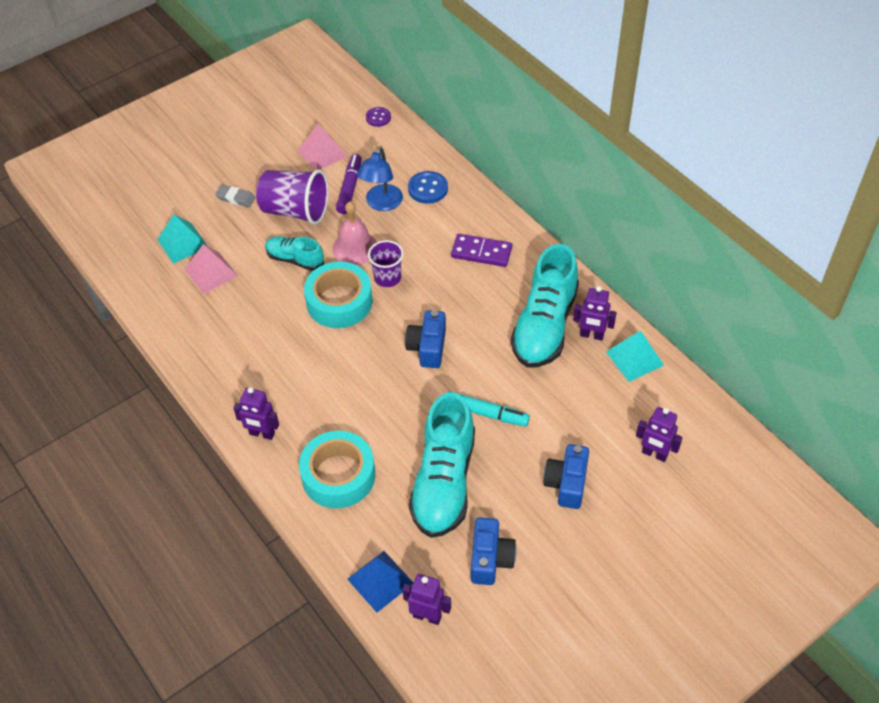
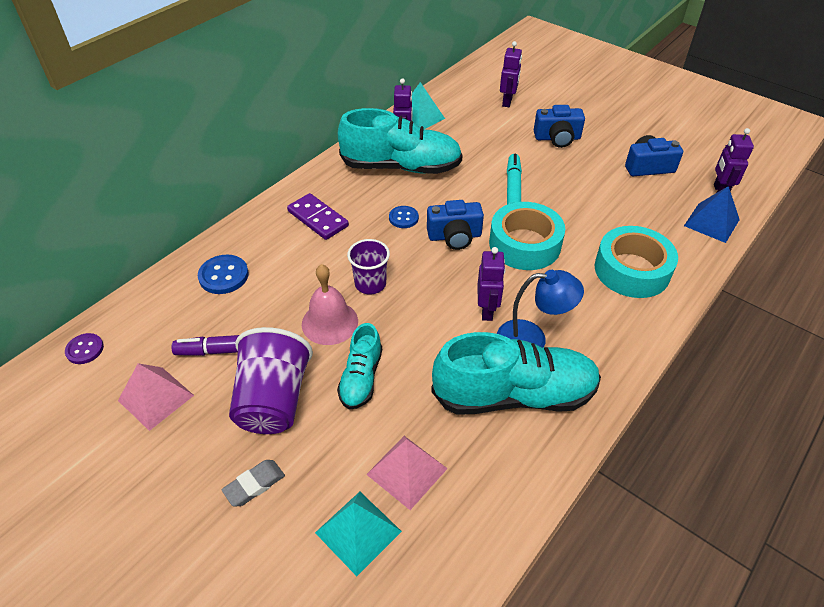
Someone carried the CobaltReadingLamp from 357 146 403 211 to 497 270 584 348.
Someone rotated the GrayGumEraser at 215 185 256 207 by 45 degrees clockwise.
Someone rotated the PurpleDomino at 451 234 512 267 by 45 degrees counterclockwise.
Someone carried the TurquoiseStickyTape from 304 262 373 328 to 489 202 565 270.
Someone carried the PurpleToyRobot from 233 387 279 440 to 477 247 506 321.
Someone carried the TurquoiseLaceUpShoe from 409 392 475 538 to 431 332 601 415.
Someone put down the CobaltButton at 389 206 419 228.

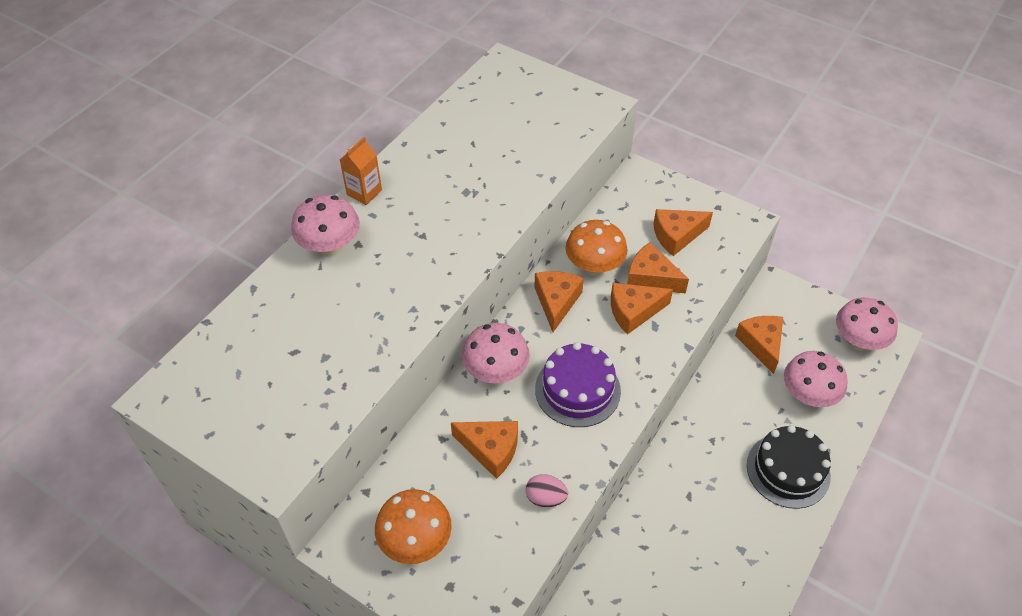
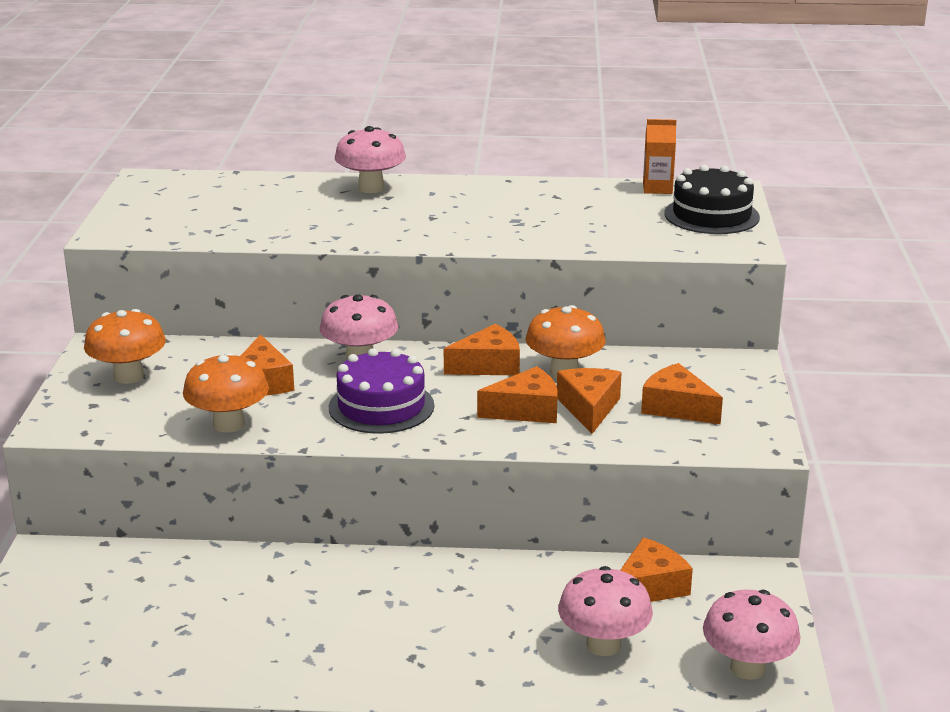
Someone carried the OrangeColouredJuiceCarton from 340 137 382 205 to 643 119 676 194.
Someone rotated the OrangeColouredCheeseWedge at 611 283 673 335 by 120 degrees clockwise.
Someone carried the BlackCake from 747 425 831 509 to 664 165 760 234.
Someone swapped the RosyEgg at 525 474 568 507 for the OrangeColouredMushroom at 183 352 269 433.

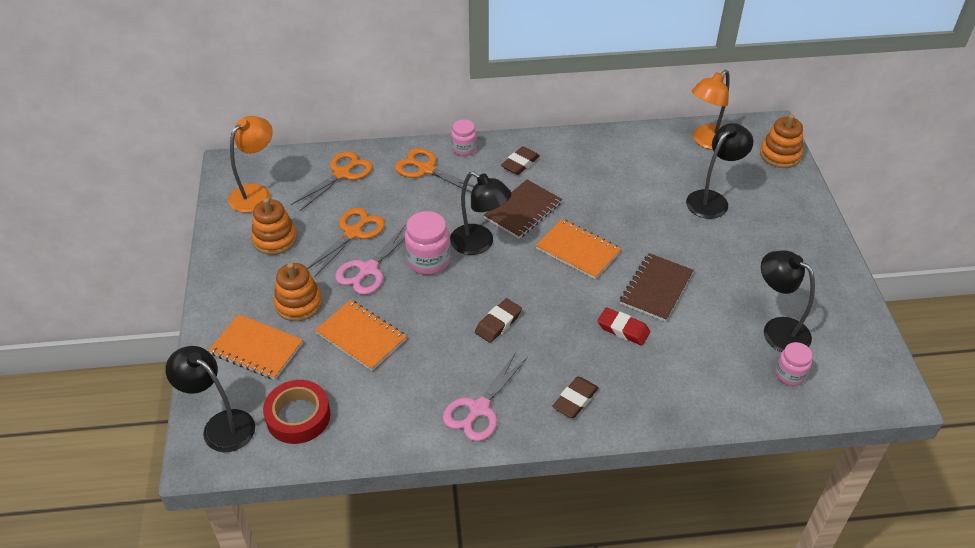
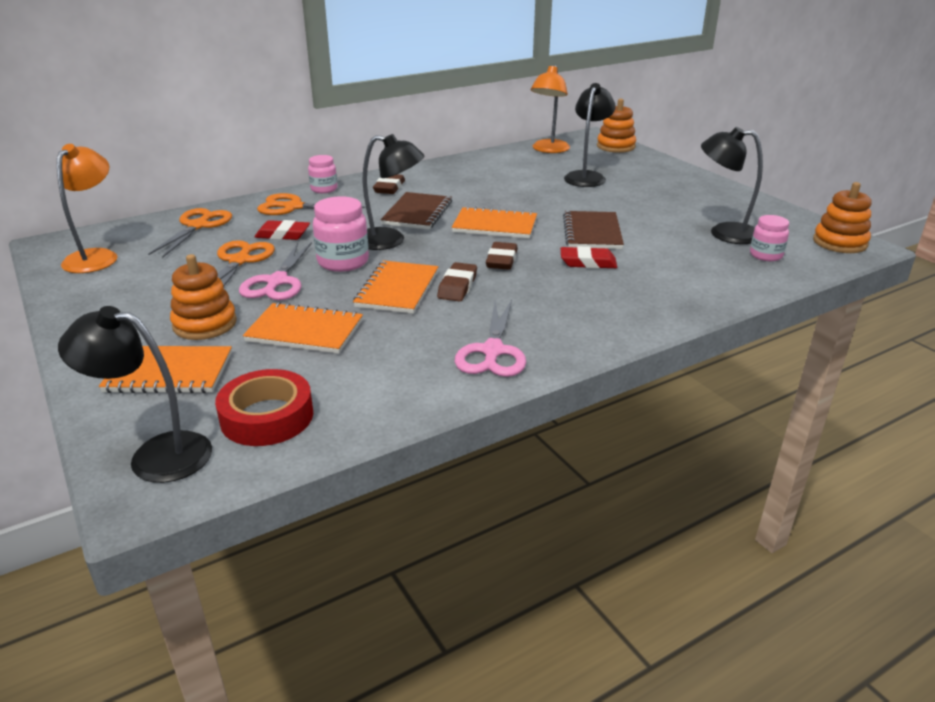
Someone carried the OrangeColouredRingStacker from 251 198 297 255 to 813 182 872 253.
Someone carried the RussetGumEraser from 552 377 599 418 to 486 242 518 270.
Someone put down the RedGumEraser at 255 220 310 240.
Someone put down the OrangeColouredNotebook at 353 261 438 314.

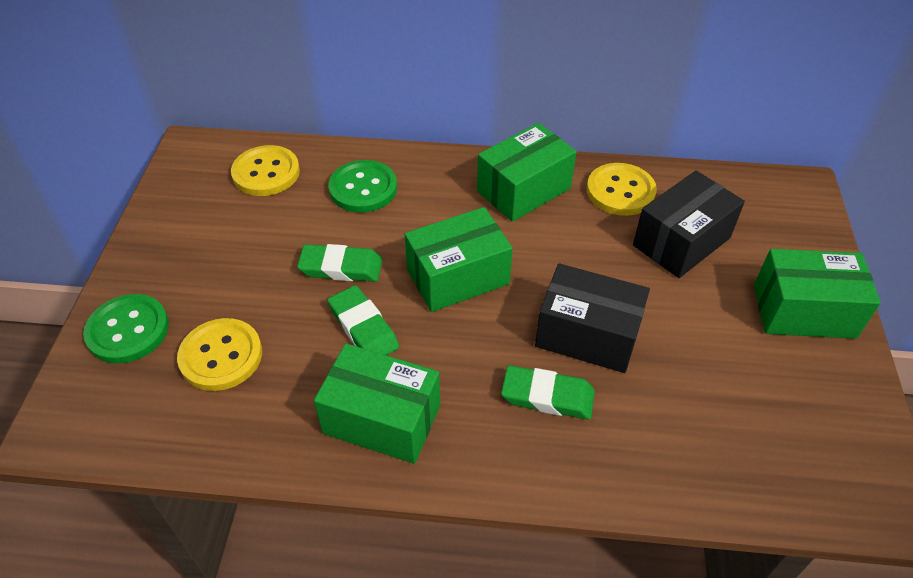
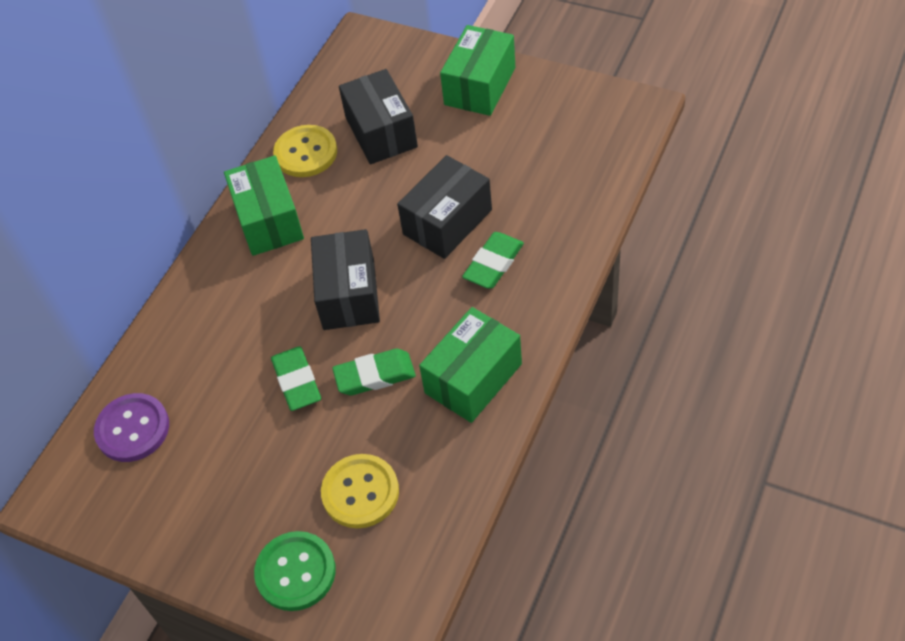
Someone repainted the YellowButton at 231 145 300 196, which became the PurpleButton at 94 393 169 462.
Someone took away the EmeraldButton at 328 160 397 213.
Someone repainted the EmeraldParcel at 405 207 513 312, which became the BlackParcel at 311 229 380 330.
Someone rotated the EmeraldGumEraser at 297 244 382 282 by 45 degrees counterclockwise.

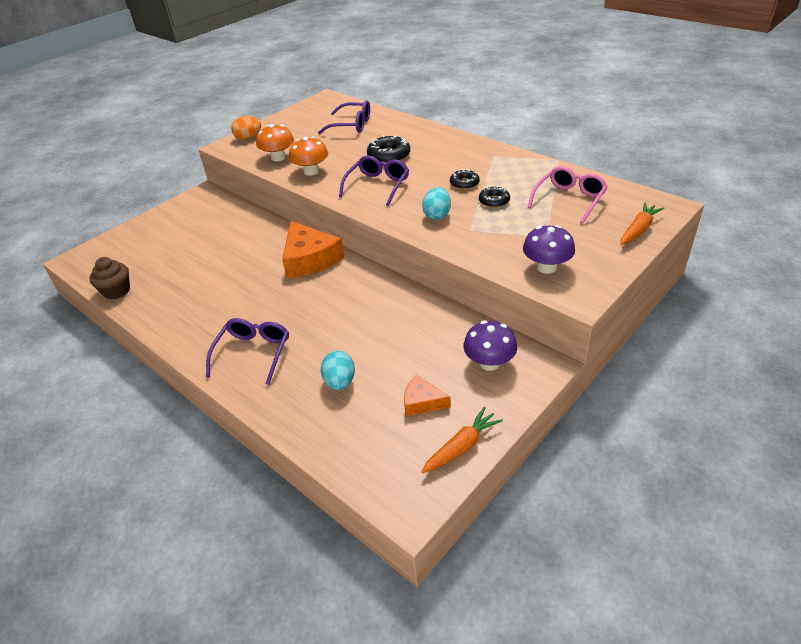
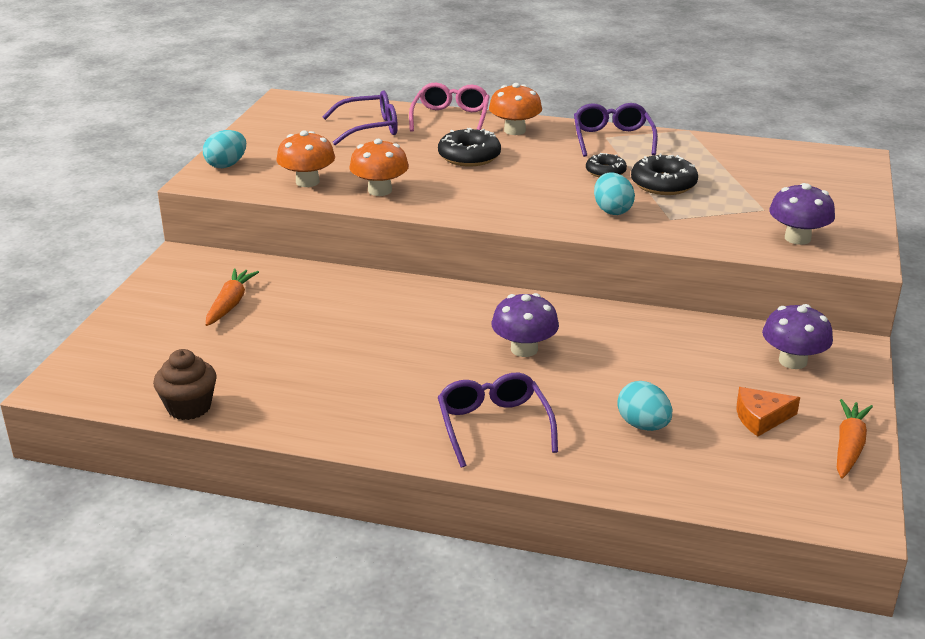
Someone repainted the OrangeColouredEgg at 231 116 261 140, which became the TurquoiseEgg at 203 130 246 168.
Someone carried the PurpleEyeglasses from 339 156 409 206 to 574 103 658 157.
Someone carried the RosyEyeglasses from 527 166 608 224 to 409 83 490 132.
Someone scaled the BlackGlazedDonut at 479 186 510 208 by 1.59.
Someone carried the OrangeColouredCarrot from 620 203 664 245 to 206 269 259 326.
Someone took away the OrangeColouredCheeseWedge at 282 221 344 278.
Someone put down the OrangeColouredMushroom at 489 83 542 135.
Someone put down the PurpleMushroom at 491 293 559 357.

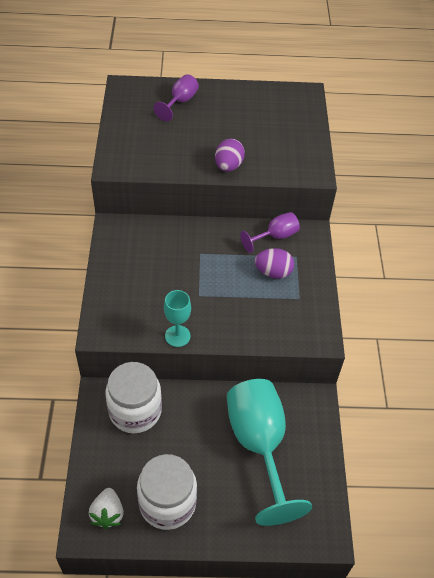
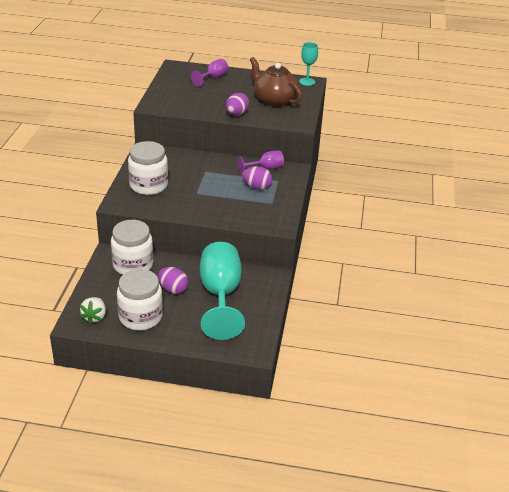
Someone carried the TurquoiseChalice from 164 290 191 347 to 299 42 318 86.
Someone put down the RussetChinaTeapot at 250 57 302 106.
Someone put down the WhiteJamJar at 128 141 168 195.
Someone put down the PurpleEgg at 158 267 189 294.

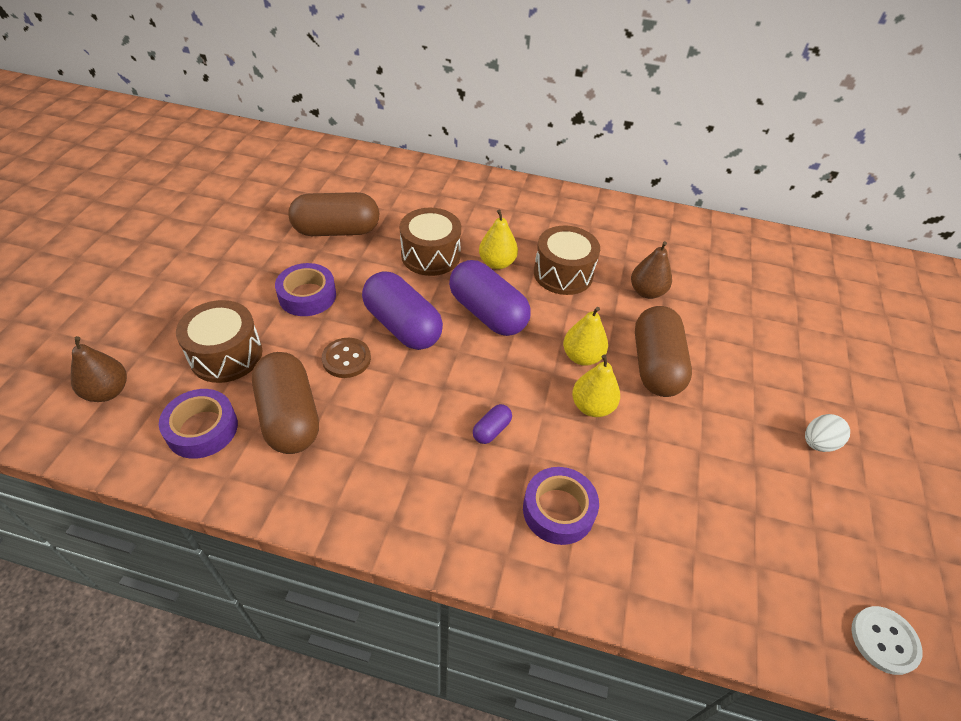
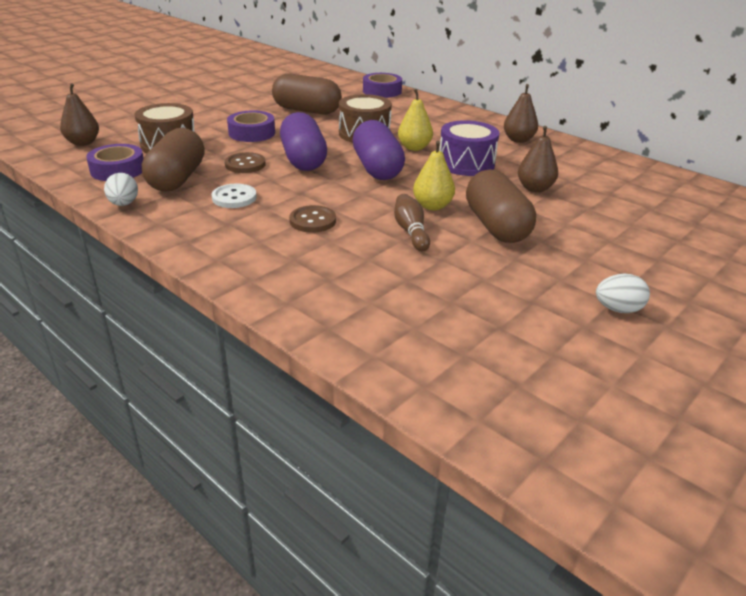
Someone repainted the RussetToyDrum at 534 226 600 295, which became the PurpleToyDrum at 439 120 499 176.
Someone rotated the RussetPill at 635 306 692 397 by 45 degrees counterclockwise.
Someone swapped the YellowPearFruit at 572 355 620 417 for the RussetBowlingPin at 394 194 430 251.
Someone swapped the PurplePill at 473 404 512 444 for the RussetButton at 289 205 336 233.
Someone carried the PurpleStickyTape from 523 467 599 545 to 363 73 402 98.
Someone carried the WhiteButton from 851 606 922 675 to 211 184 257 208.
Someone put down the RussetPearFruit at 504 84 538 143.
Someone put down the WhiteEgg at 104 173 138 206.

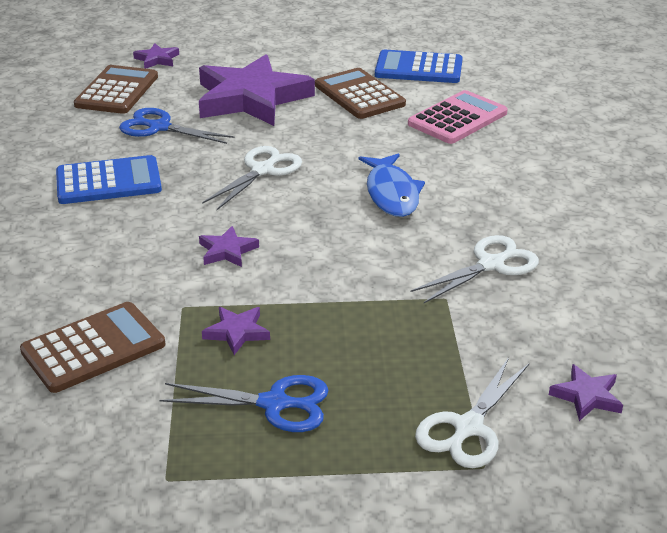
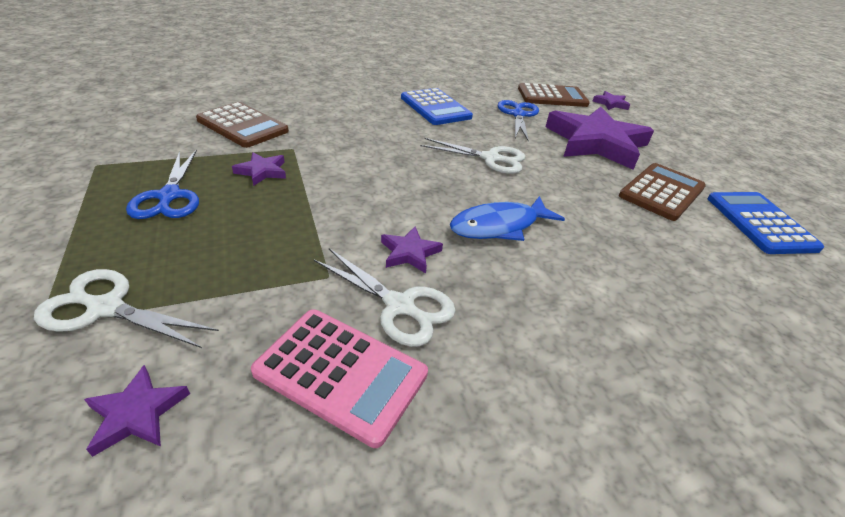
Someone carried the RosyCalculator from 408 90 508 144 to 251 309 428 448.
Someone carried the PurpleStar from 199 226 259 267 to 381 227 443 273.

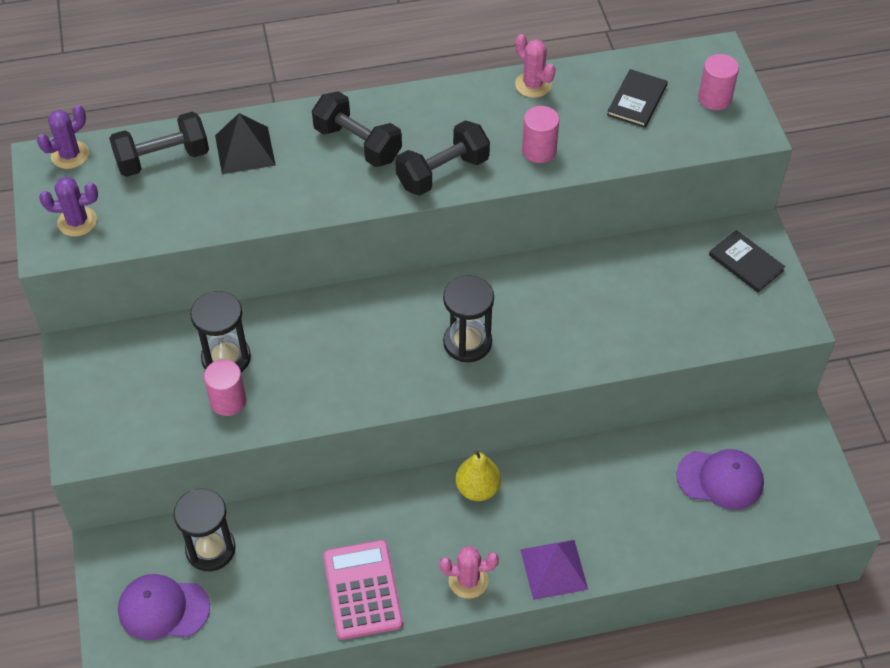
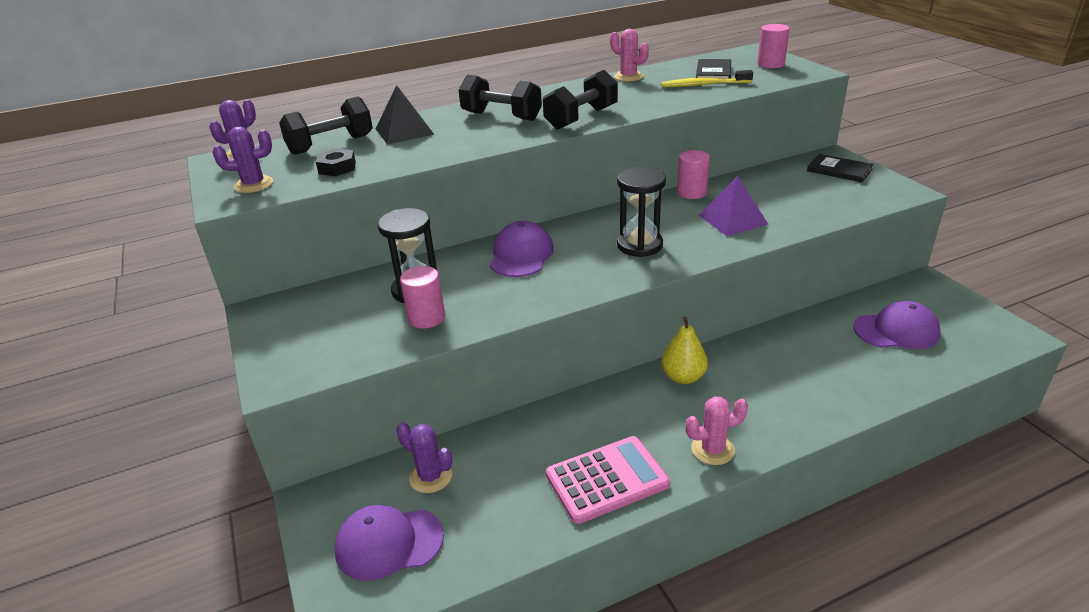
Someone carried the RosySolidCylinder from 522 106 559 163 to 677 150 710 199.
Someone swapped the BlackSandTimer at 173 488 236 571 for the PurpleCactus at 396 422 452 493.
Someone rotated the RosyCalculator at 323 540 403 640 by 90 degrees clockwise.
Someone carried the PurpleSolidPyramid from 520 540 588 600 to 699 176 769 236.
Someone put down the YellowToothbrush at 661 70 753 87.
Someone put down the BlackHexNut at 316 148 356 176.
Someone put down the PurplePeakedCap at 490 221 554 277.

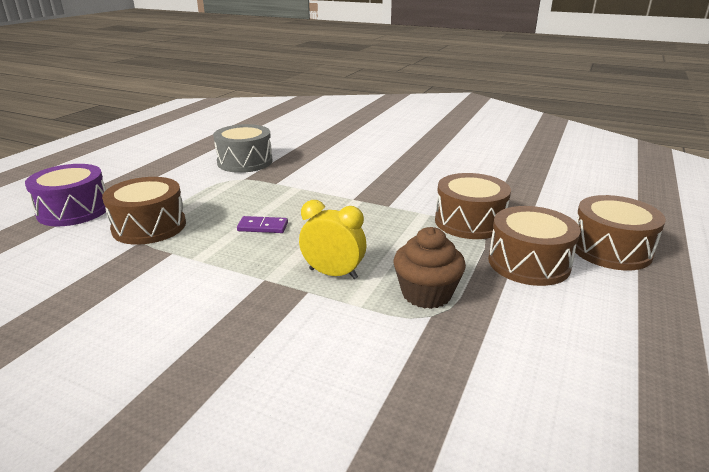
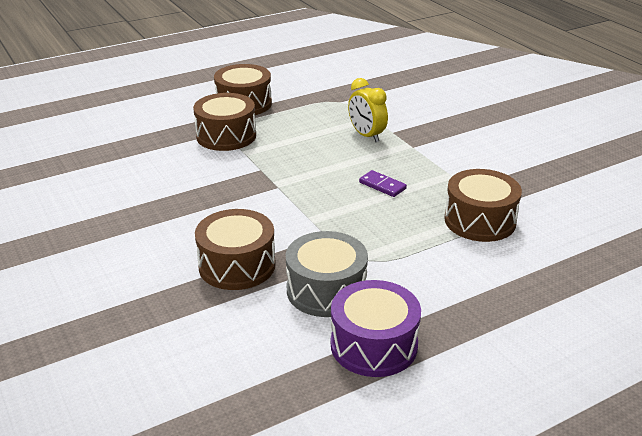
Someone carried the PurpleToyDrum from 25 164 106 226 to 331 280 421 377.
Someone carried the RussetToyDrum from 575 195 666 270 to 195 209 276 290.
Someone took away the RussetMuffin at 394 227 466 309.

